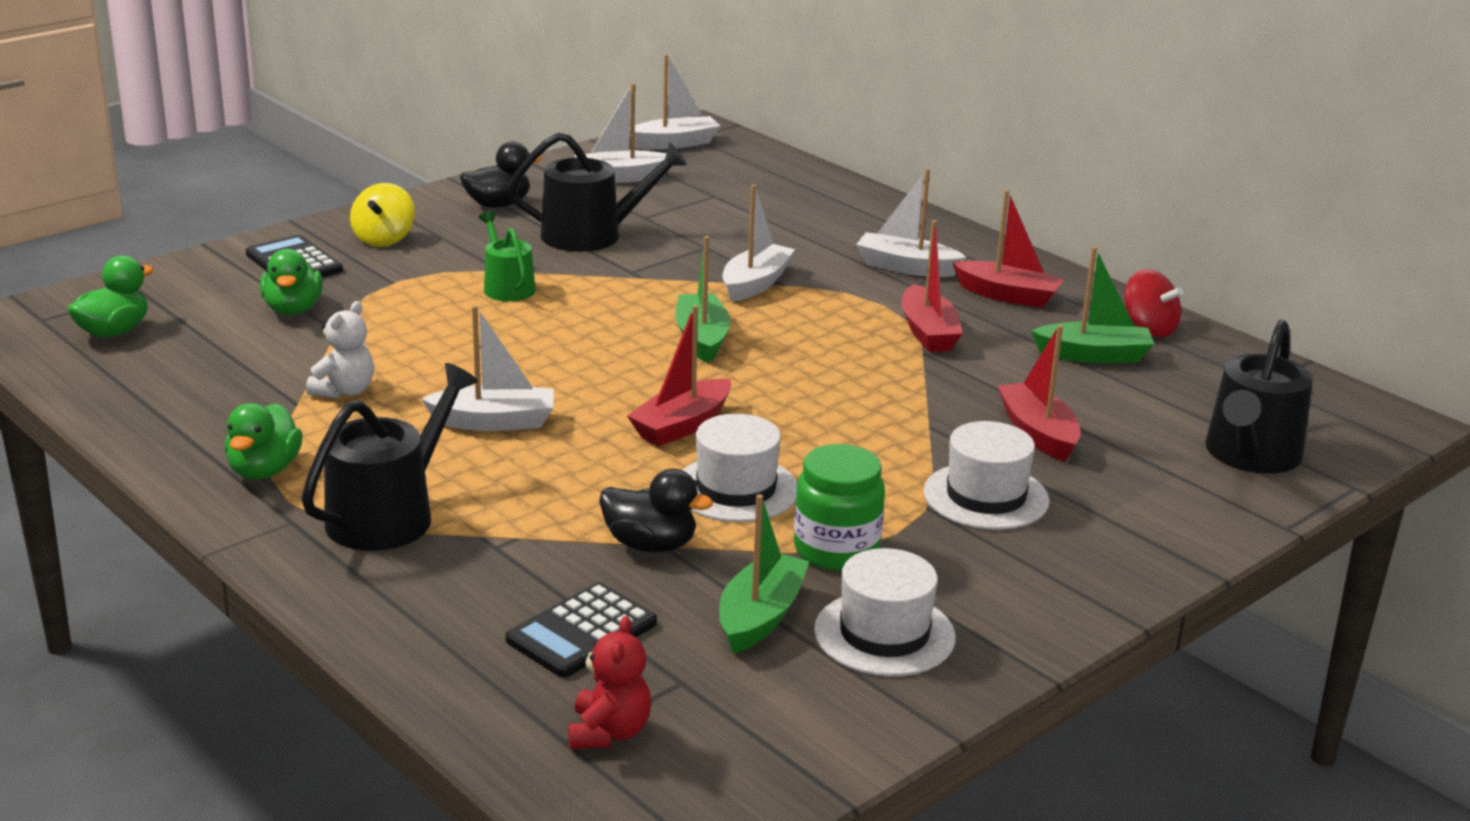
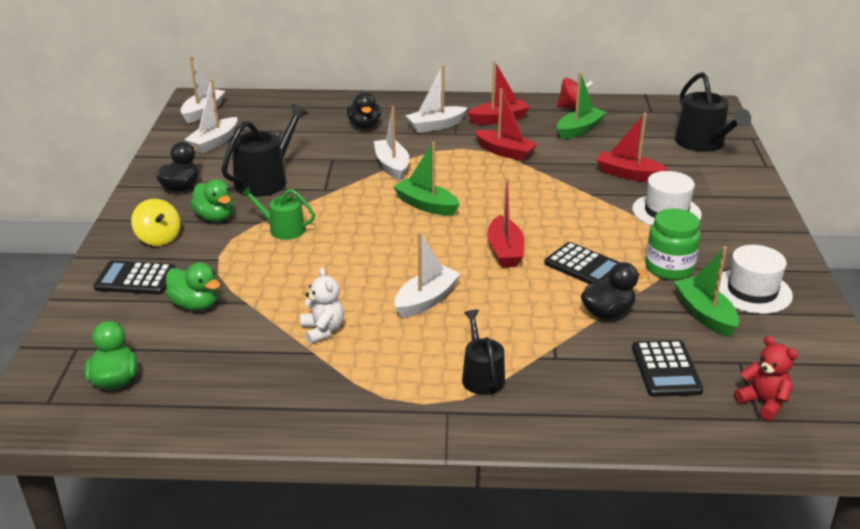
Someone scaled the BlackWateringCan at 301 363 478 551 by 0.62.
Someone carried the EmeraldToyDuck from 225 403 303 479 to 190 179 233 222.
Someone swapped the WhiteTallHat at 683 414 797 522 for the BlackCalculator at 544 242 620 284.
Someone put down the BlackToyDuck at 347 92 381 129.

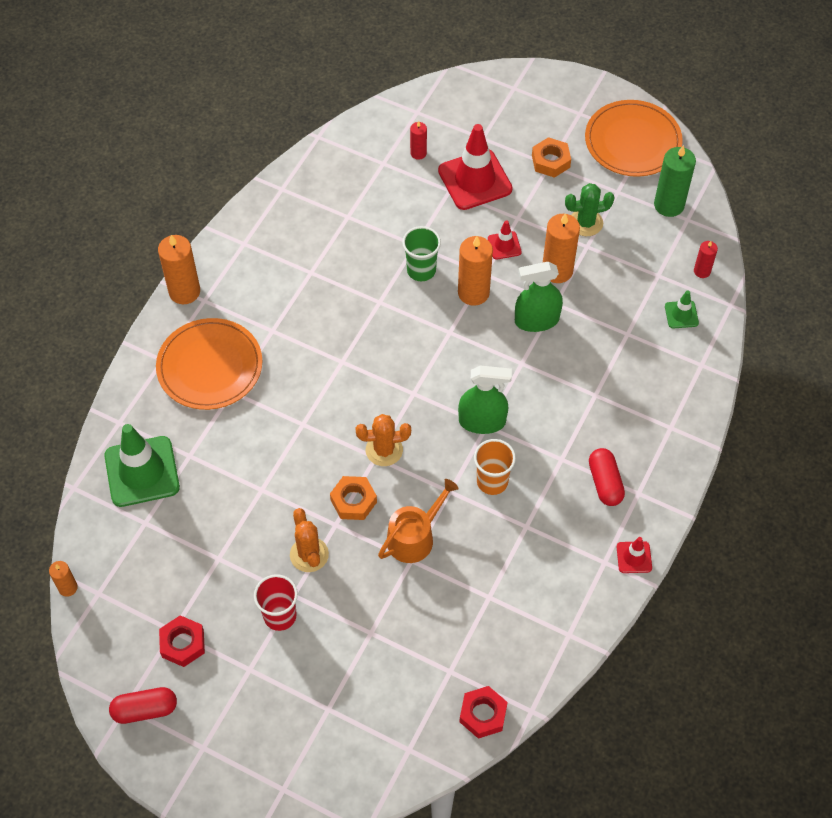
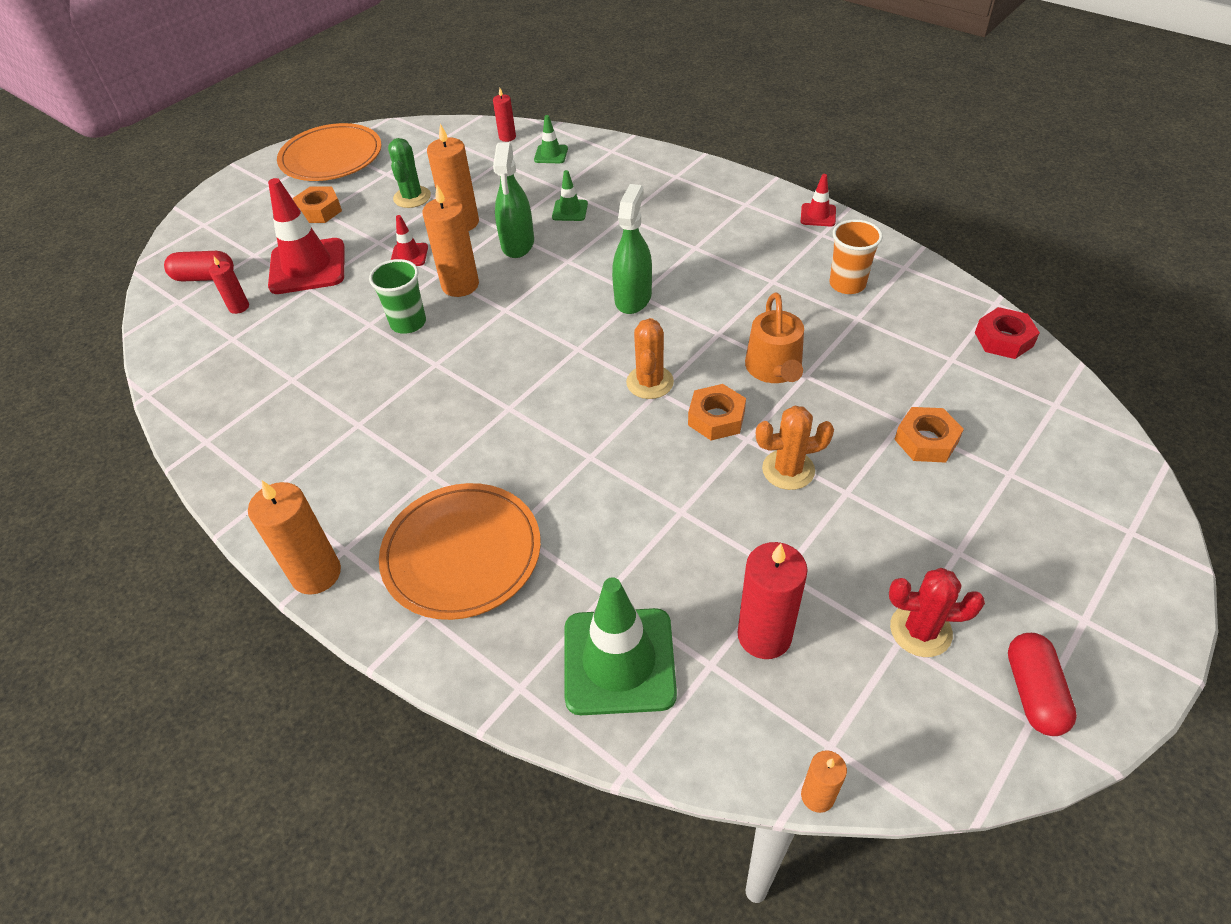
Someone took away the EmeraldCandle at 654 145 696 217.
Someone carried the OrangeColouredTumbler from 474 439 516 495 to 830 219 883 294.
Someone carried the RedPill from 589 448 625 506 to 164 251 234 282.
Someone rotated the OrangeColouredWateringCan at 378 479 459 563 by 150 degrees counterclockwise.
Someone took away the RedTumbler at 254 574 298 631.
Someone swapped the RedHexNut at 159 615 205 667 for the RedCactus at 889 568 985 657.
Someone put down the EmeraldRoadCone at 552 170 588 221.
Someone put down the OrangeColouredHexNut at 894 407 964 463.
Someone put down the RedCandle at 738 542 808 659.

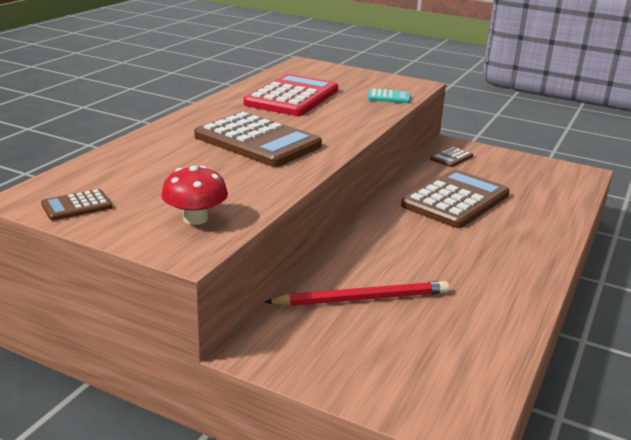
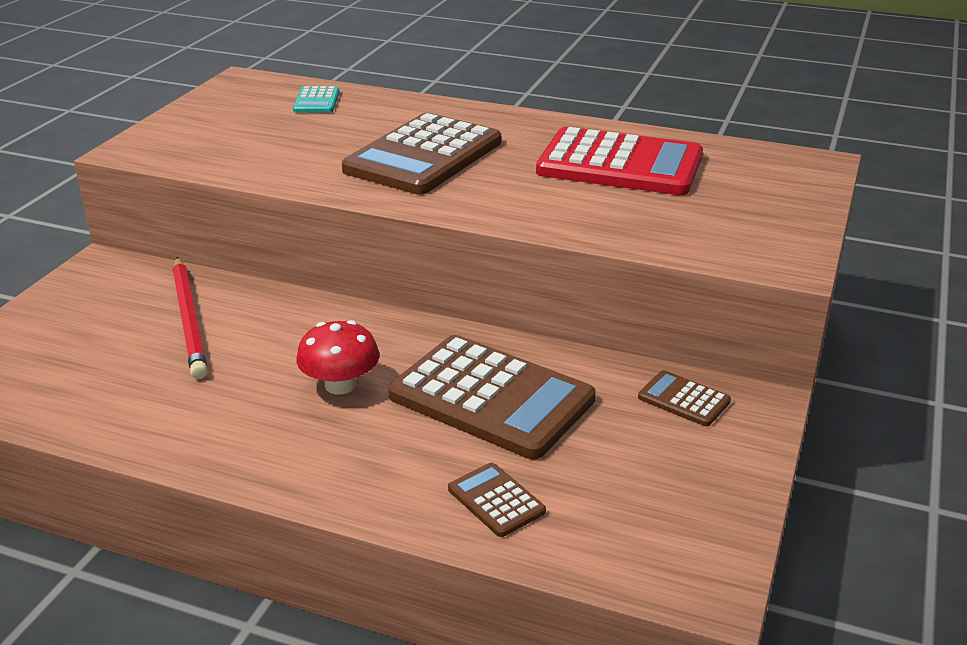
Someone carried the TurquoiseCalculator from 368 89 410 103 to 293 86 339 113.
Someone carried the RedMushroom from 161 165 228 225 to 296 320 380 394.
Someone carried the RussetCalculator from 41 189 112 221 to 448 463 546 537.

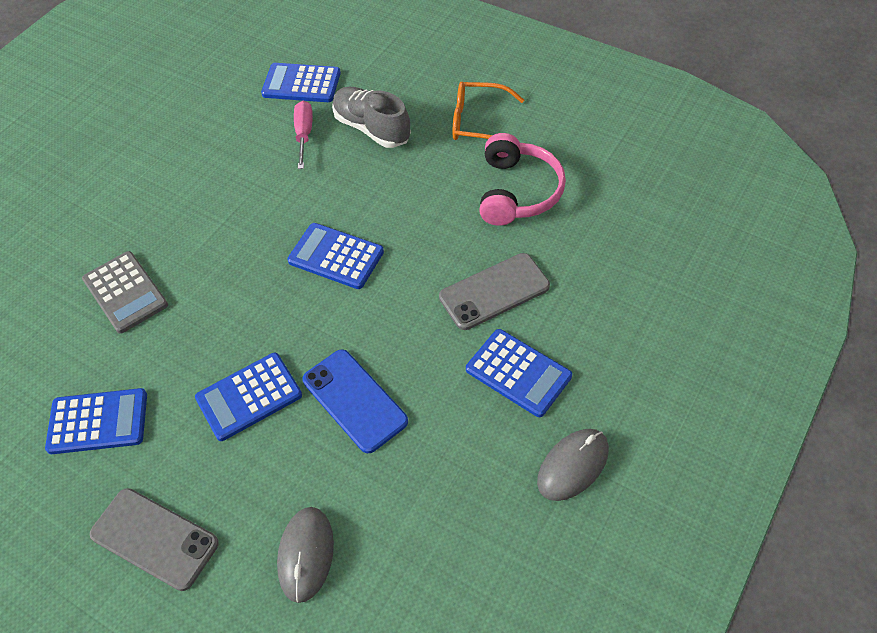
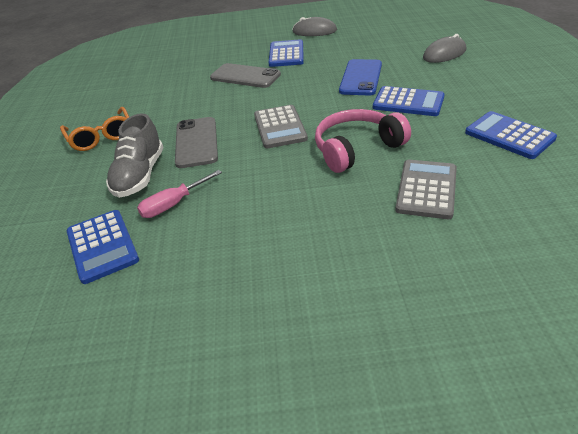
Someone carried the RosyHeadphones from 479 133 566 226 to 315 109 411 173.
Someone repainted the CobaltCalculator at 287 223 384 289, which became the GrayCalculator at 254 105 308 148.
Someone carried the GrayPhone from 90 488 219 591 to 175 117 218 168.

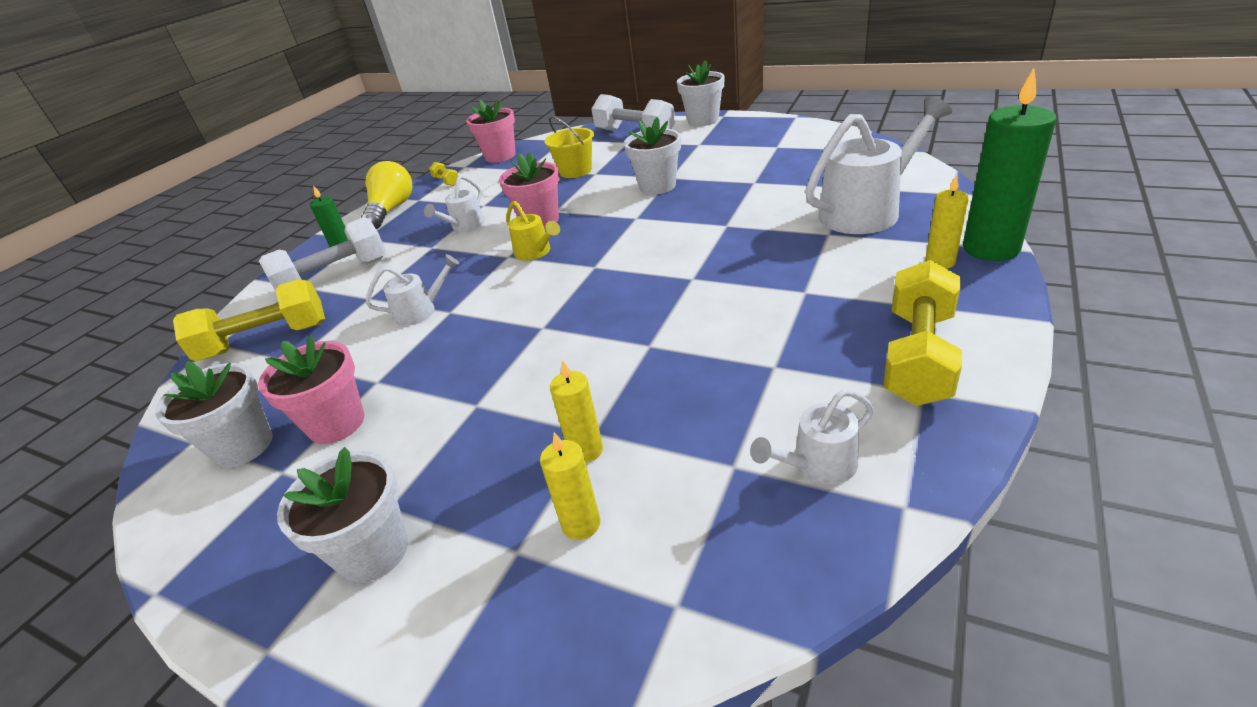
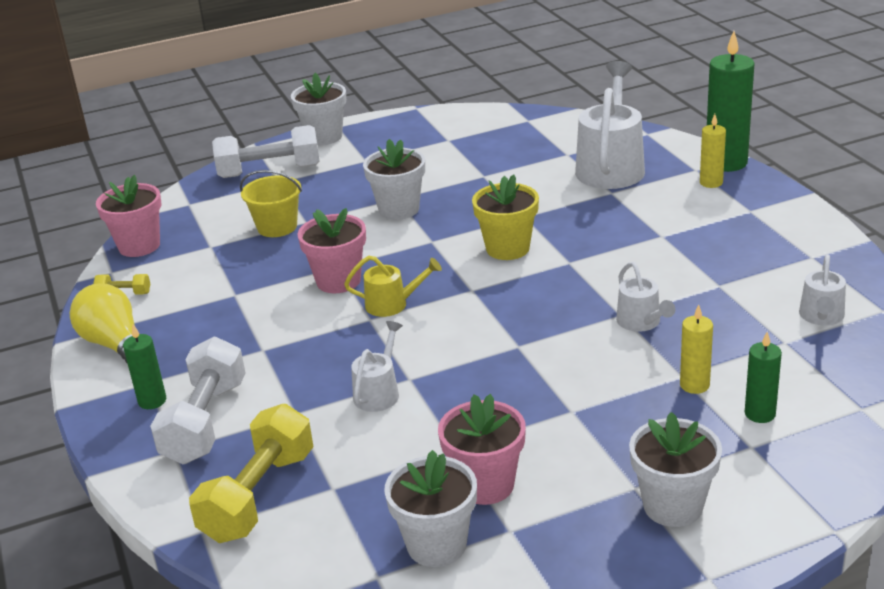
Someone carried the WhiteWateringCan from 424 175 485 231 to 616 262 675 332.
Someone took away the YellowDumbbell at 883 260 962 406.
Someone repainted the YellowCandle at 540 432 601 540, which became the EmeraldCandle at 745 332 782 423.
Someone put down the YellowPottedPlant at 472 174 539 260.

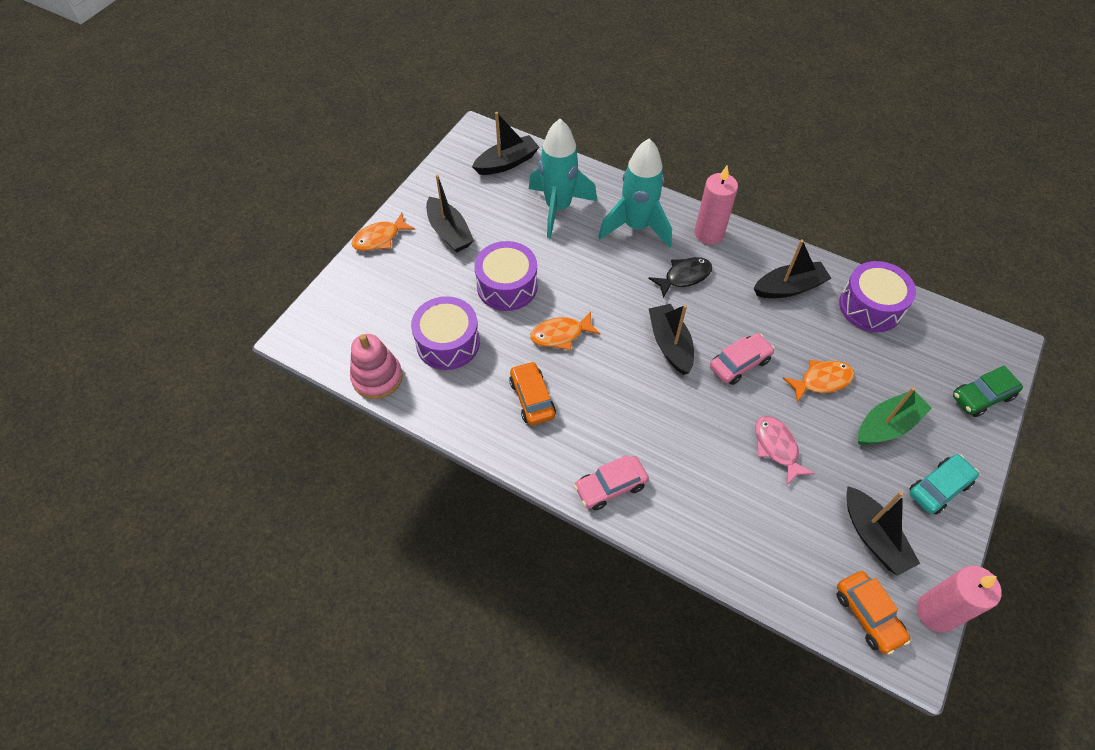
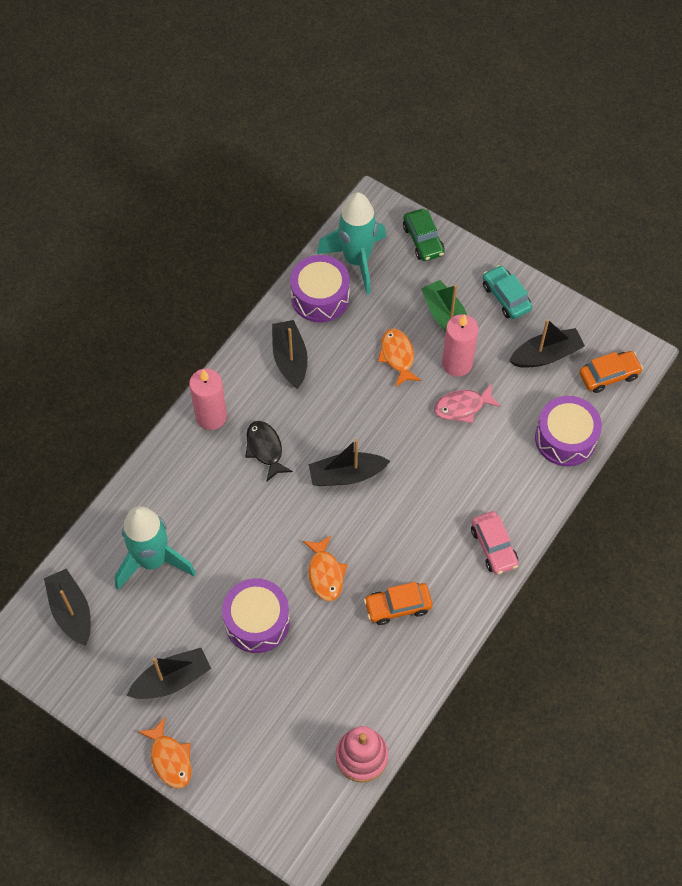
Someone carried the TurquoiseSpaceship from 598 138 672 248 to 317 192 386 294.
Someone carried the PurpleToyDrum from 411 296 480 370 to 535 396 602 466.
Someone took away the RosyCar at 710 333 775 385.
Someone carried the RosyCandle from 917 566 1002 633 to 442 314 478 377.

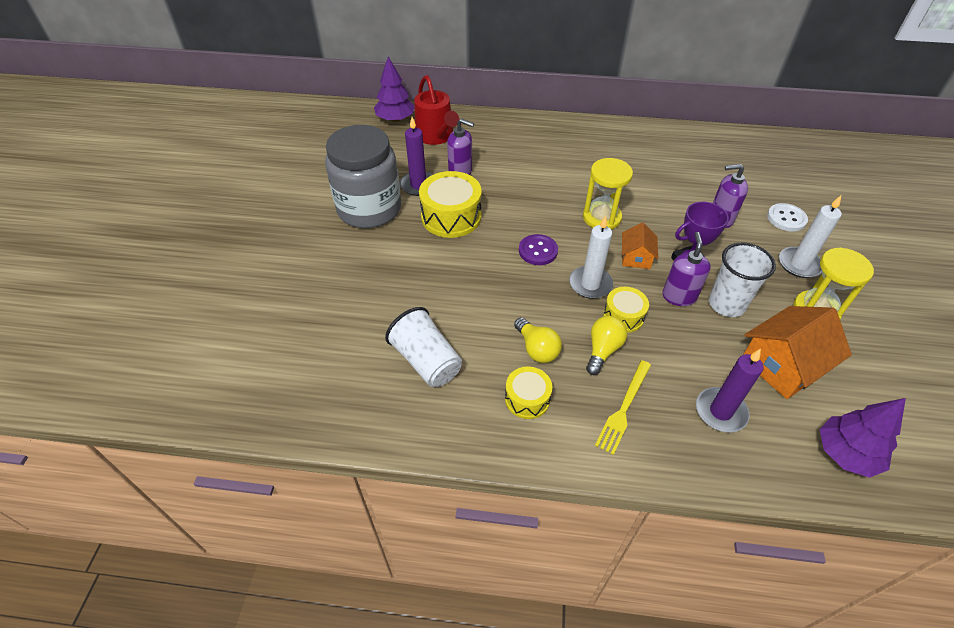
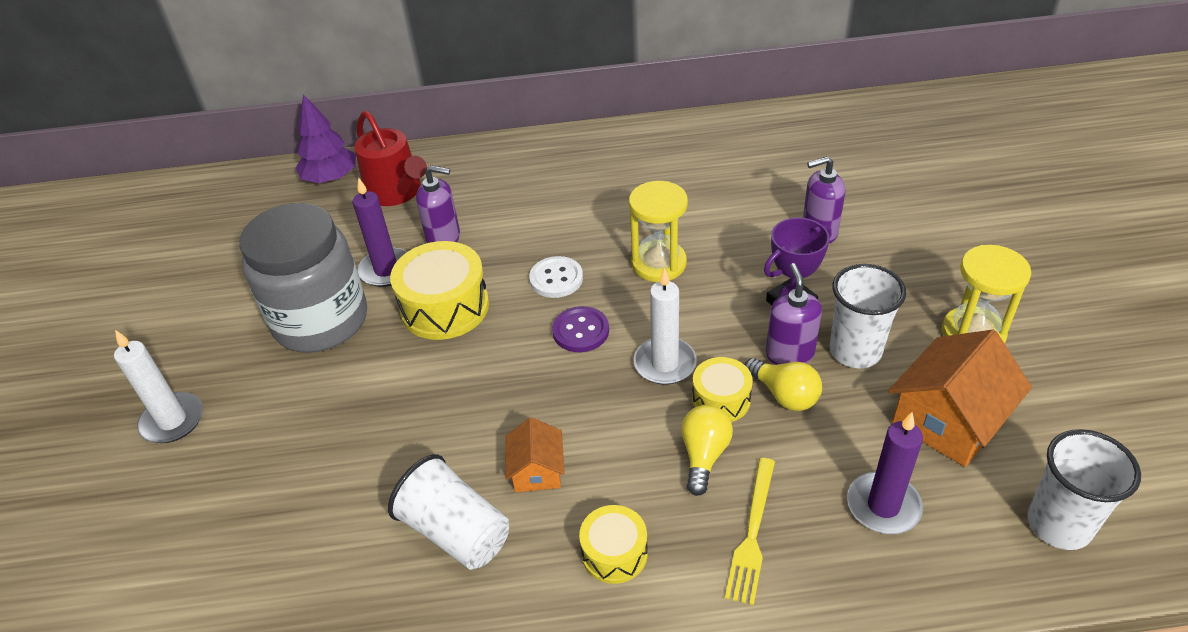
Someone carried the WhiteCandle from 779 196 842 278 to 114 330 203 443.
Someone carried the WhiteButton from 767 203 808 232 to 529 256 583 298.
Someone carried the OrangeColouredToyHouse from 622 222 658 269 to 505 417 565 492.
Someone carried the YellowBulb from 514 317 562 363 to 744 358 822 411.
Someone swapped the PurpleTree at 820 398 906 478 for the WhiteTumbler at 1027 429 1141 550.

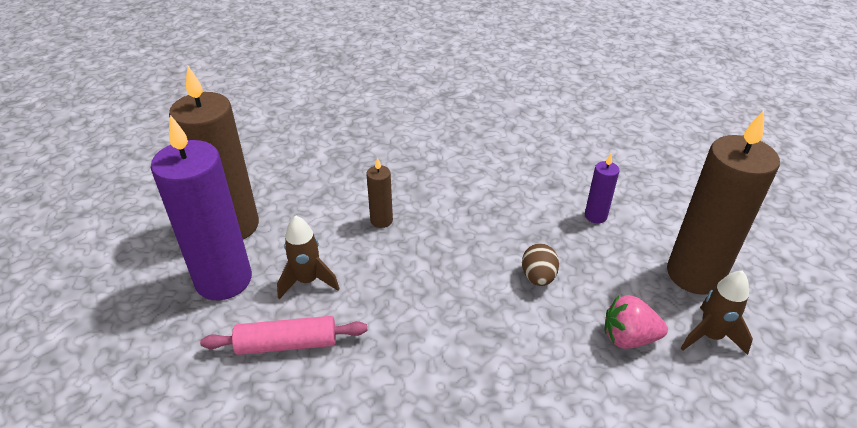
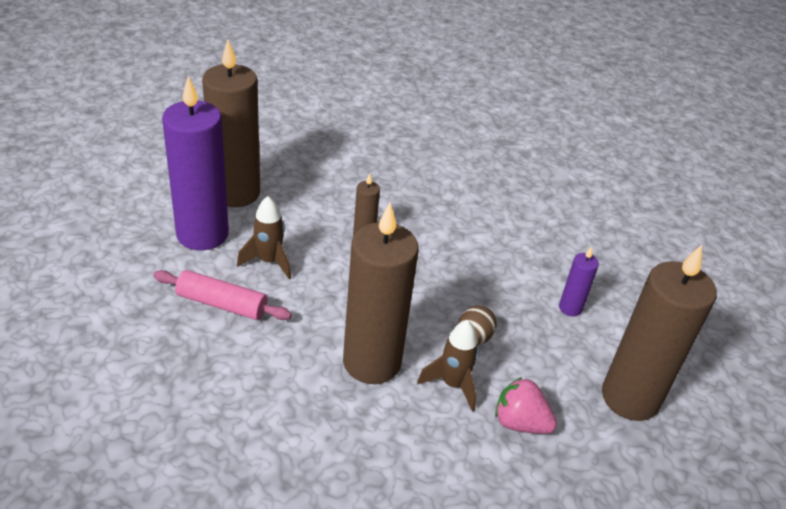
Someone carried the RussetSpaceship from 681 270 753 355 to 417 320 479 412.
Someone put down the RussetCandle at 343 203 419 384.

